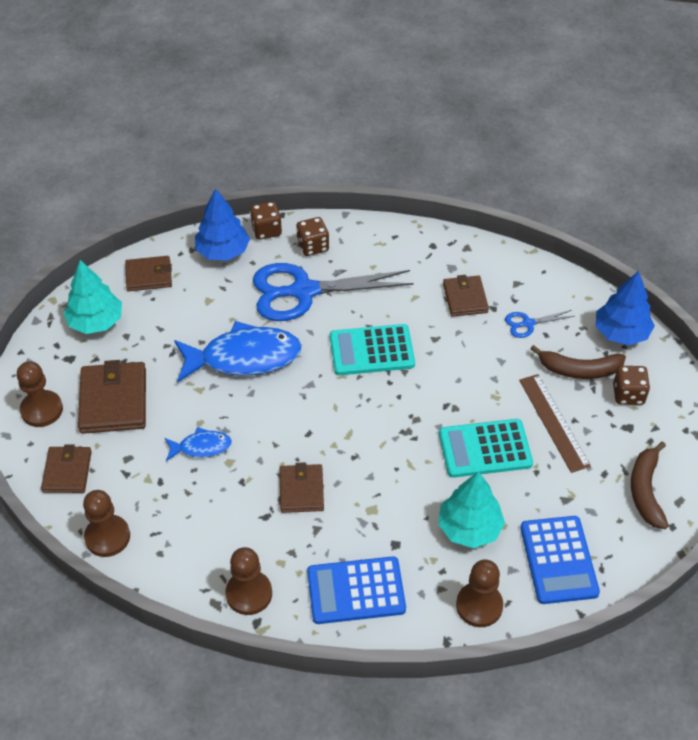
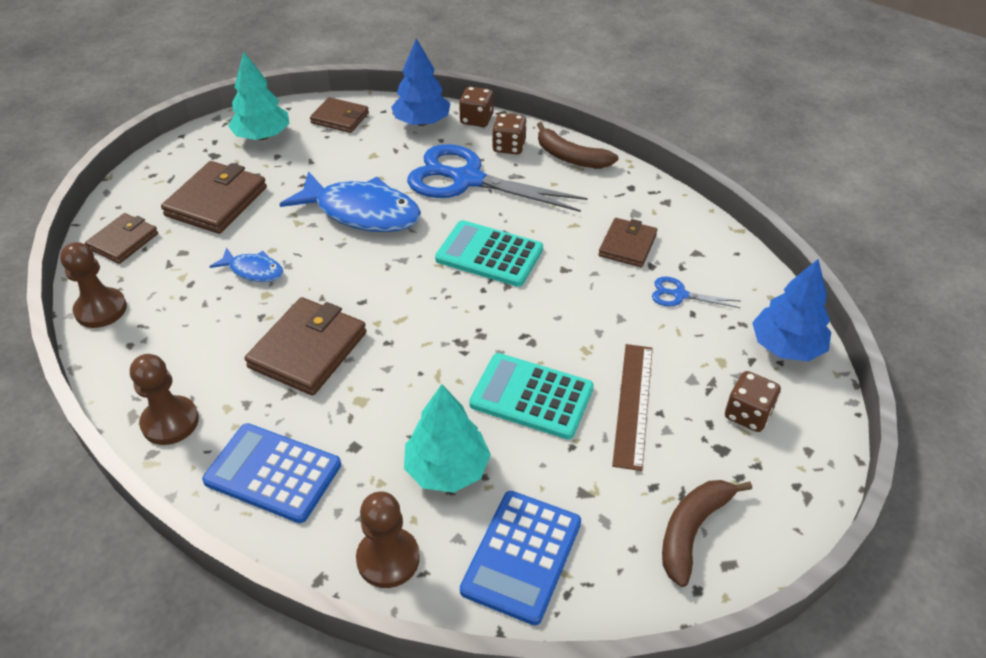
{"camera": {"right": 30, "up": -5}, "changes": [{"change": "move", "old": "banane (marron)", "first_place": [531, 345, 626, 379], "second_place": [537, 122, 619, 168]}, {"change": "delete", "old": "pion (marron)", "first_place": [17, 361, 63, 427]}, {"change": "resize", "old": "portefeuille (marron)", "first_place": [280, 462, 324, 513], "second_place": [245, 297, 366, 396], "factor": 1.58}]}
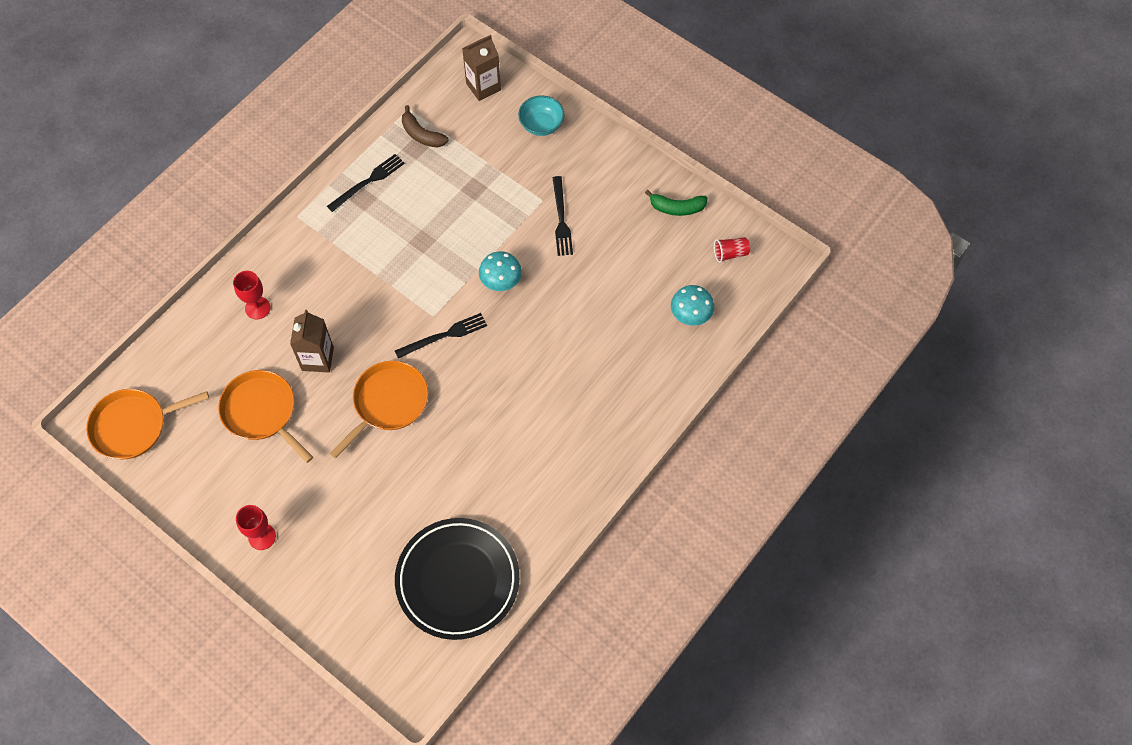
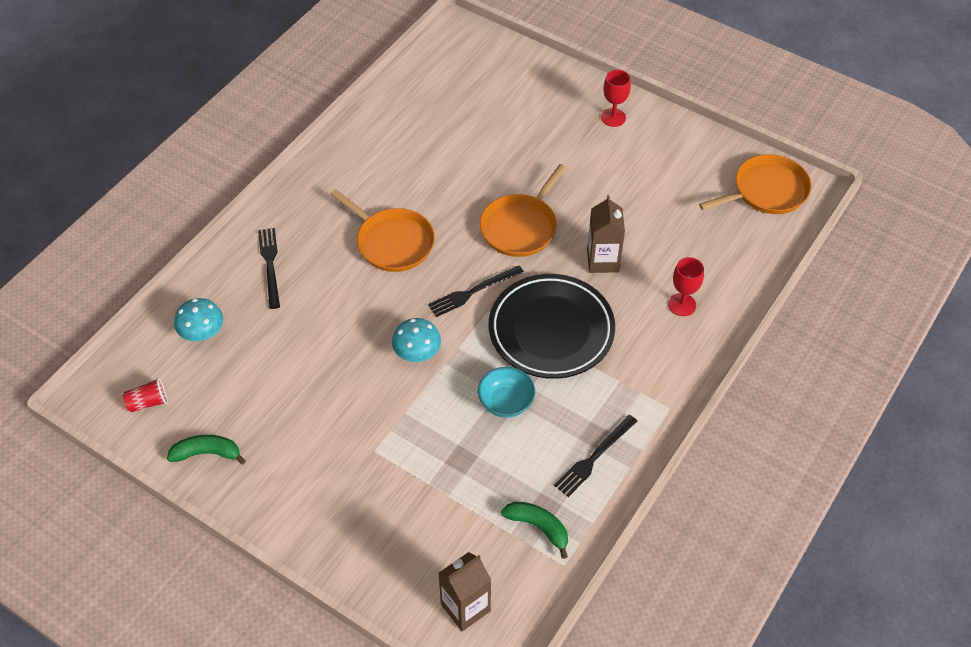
{"camera": {"right": 175, "up": -10}, "changes": [{"change": "move", "old": "bol (turquoise)", "first_place": [518, 96, 564, 136], "second_place": [478, 367, 535, 418]}, {"change": "recolor", "old": "banane (marron)", "new": "banane (vert)", "first_place": [402, 105, 449, 148], "second_place": [501, 502, 568, 559]}, {"change": "move", "old": "fourchette (noir)", "first_place": [552, 176, 573, 256], "second_place": [258, 228, 280, 309]}, {"change": "move", "old": "poêle (orange)", "first_place": [218, 370, 313, 463], "second_place": [330, 189, 435, 272]}, {"change": "move", "old": "assiette (noir)", "first_place": [395, 518, 520, 640], "second_place": [488, 274, 615, 379]}]}
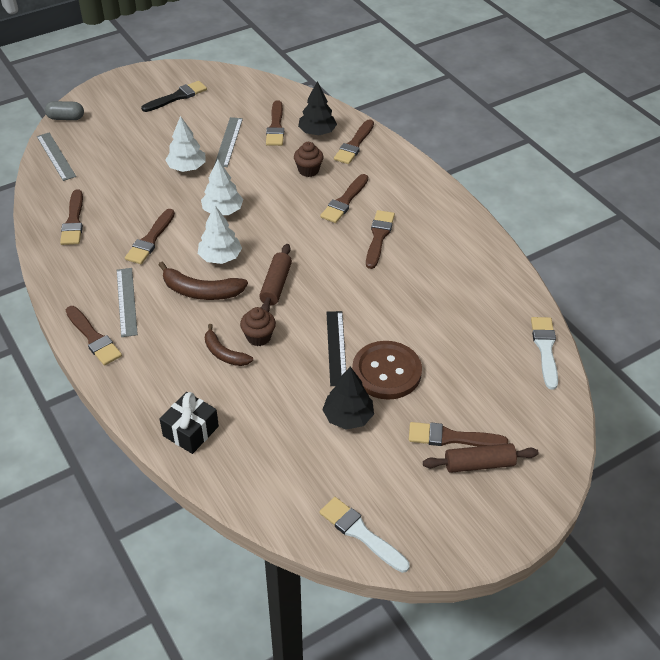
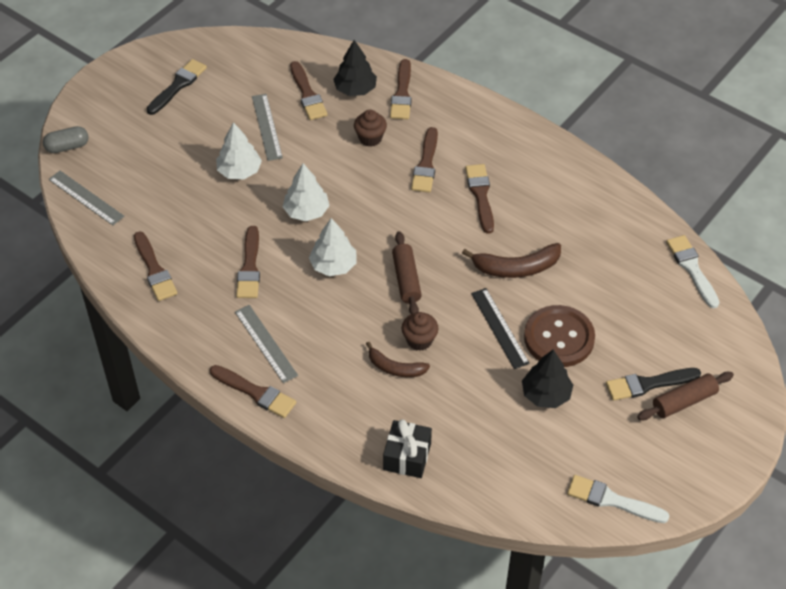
{"camera": {"right": -20, "up": 5}, "changes": [{"change": "move", "old": "banane (marron)", "first_place": [159, 262, 248, 300], "second_place": [462, 243, 561, 278]}, {"change": "recolor", "old": "pinceau (marron)", "new": "pinceau (noir)", "first_place": [409, 422, 508, 446], "second_place": [606, 368, 701, 401]}]}
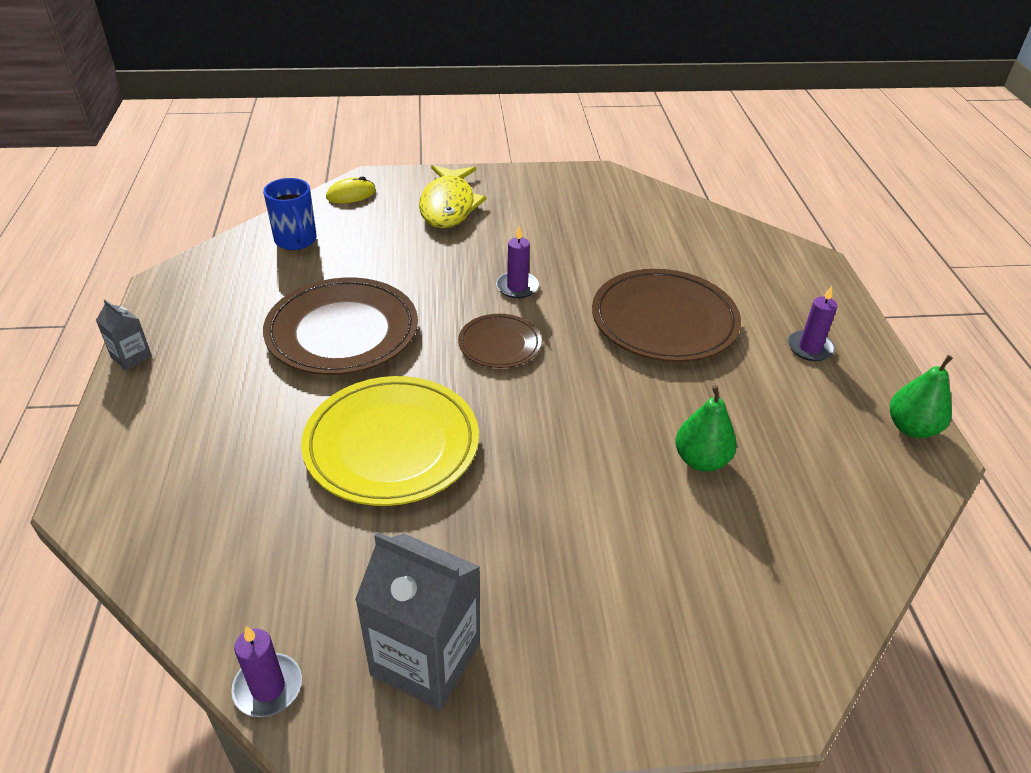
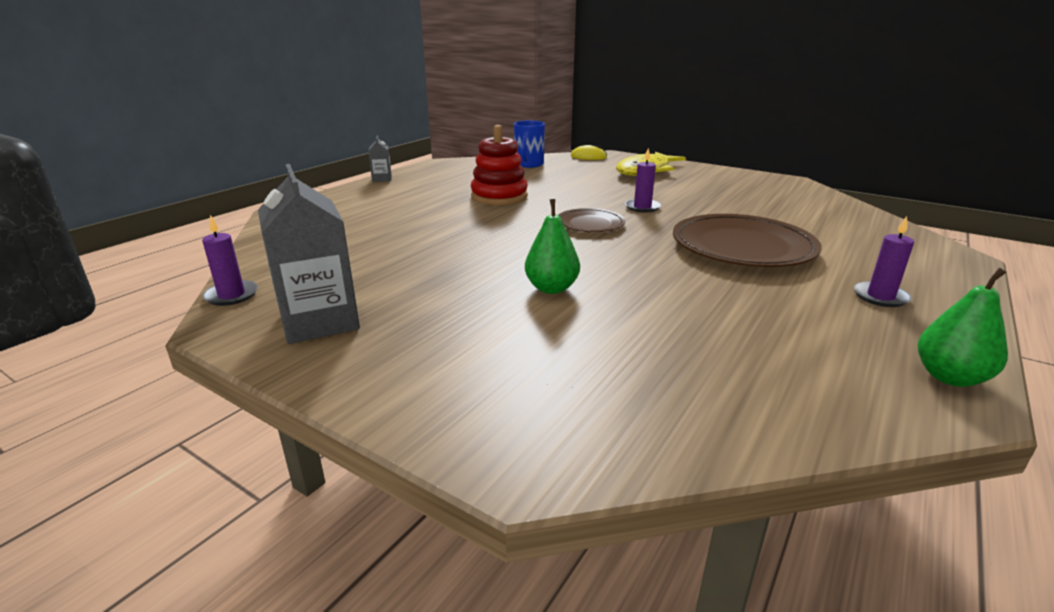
{"camera": {"right": 40, "up": -15}, "changes": [{"change": "replace", "old": "assiette (marron)", "new": "jouet à empiler (rouge)", "first_place": [263, 278, 418, 375], "second_place": [471, 125, 528, 205]}, {"change": "delete", "old": "assiette (jaune)", "first_place": [301, 376, 479, 506]}, {"change": "move", "old": "poire (vert)", "first_place": [675, 385, 737, 472], "second_place": [525, 199, 580, 294]}]}
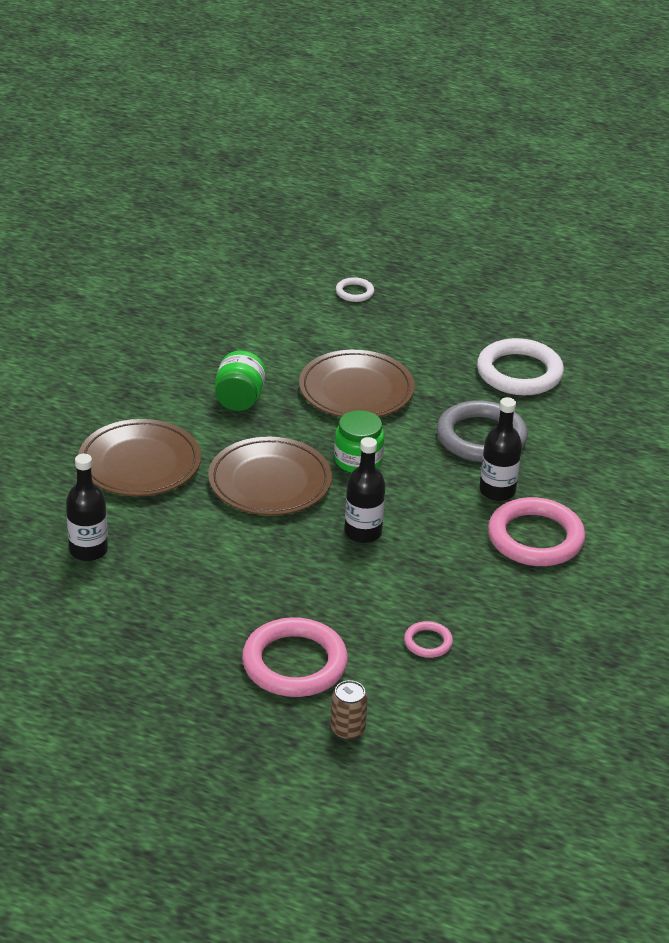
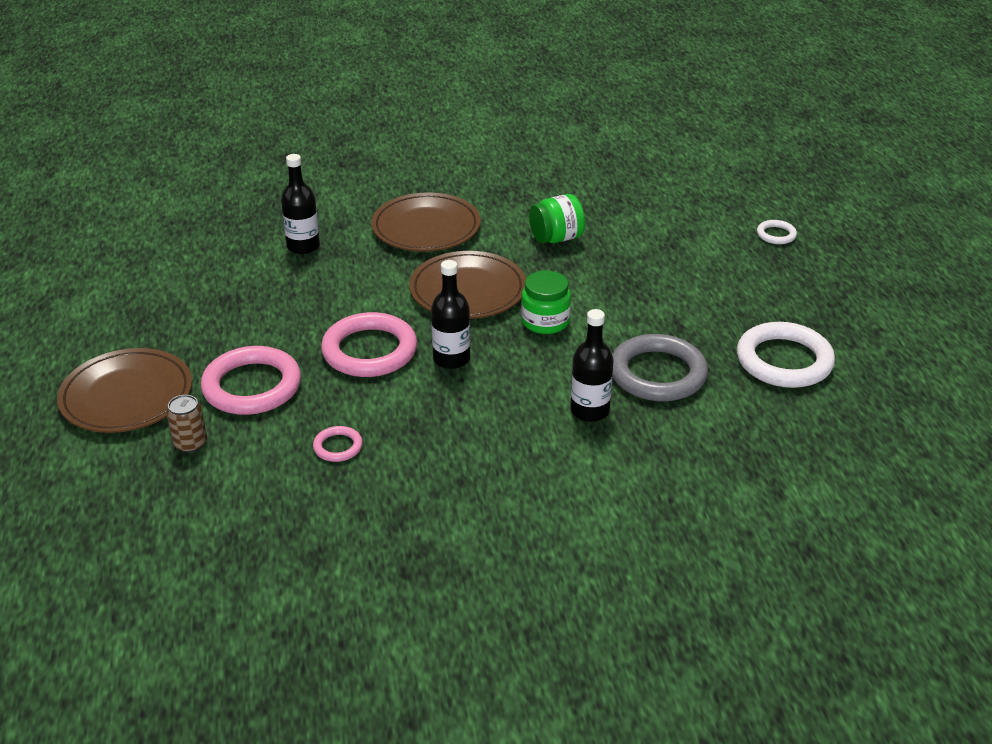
{"camera": {"right": 60, "up": 0}, "changes": [{"change": "move", "old": "assiette (marron)", "first_place": [299, 350, 415, 417], "second_place": [57, 348, 192, 433]}, {"change": "move", "old": "anneau (rose)", "first_place": [488, 497, 585, 566], "second_place": [321, 312, 417, 377]}]}
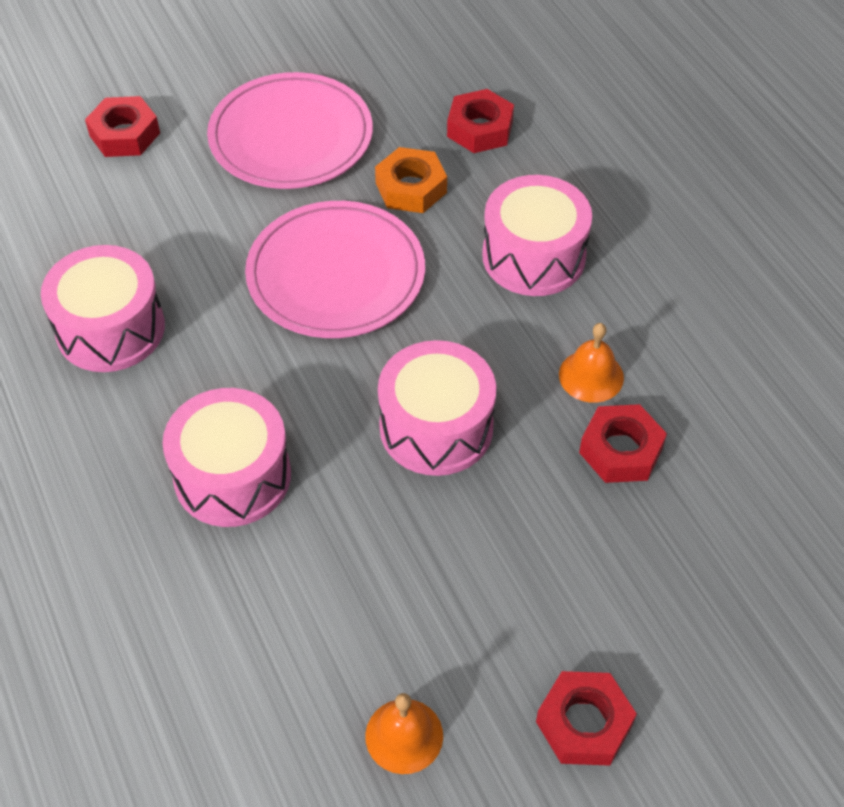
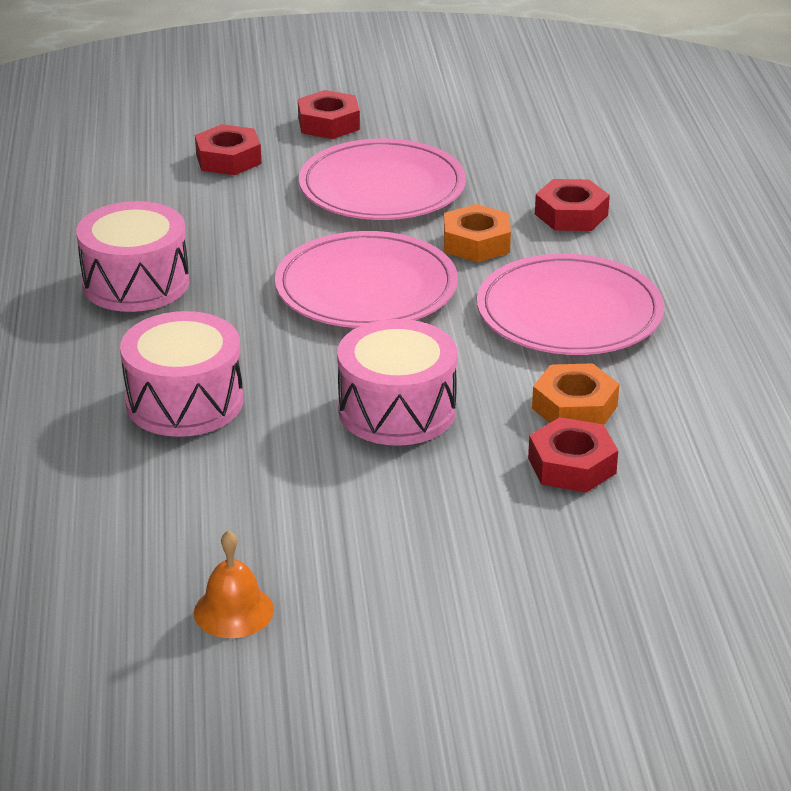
{"camera": {"right": 20, "up": -20}, "changes": [{"change": "replace", "old": "tambour (rose)", "new": "assiette (rose)", "first_place": [482, 175, 592, 296], "second_place": [477, 254, 664, 355]}, {"change": "replace", "old": "cloche (orange)", "new": "écrou (orange)", "first_place": [559, 323, 624, 403], "second_place": [532, 363, 619, 425]}, {"change": "move", "old": "écrou (rouge)", "first_place": [536, 671, 637, 766], "second_place": [298, 90, 360, 139]}]}
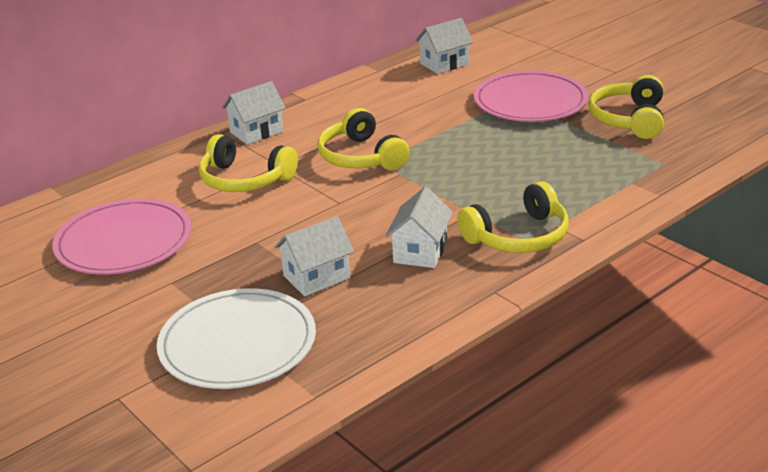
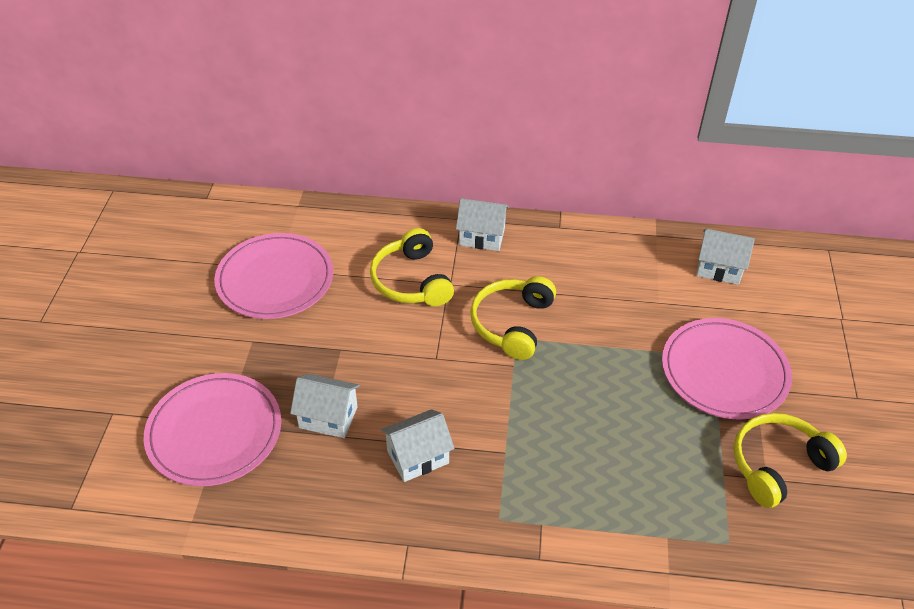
{"camera": {"right": 45, "up": 15}, "changes": [{"change": "delete", "old": "casque audio (jaune)", "first_place": [457, 181, 569, 253]}, {"change": "recolor", "old": "assiette (blanc)", "new": "assiette (rose)", "first_place": [157, 288, 316, 389], "second_place": [144, 373, 281, 486]}]}
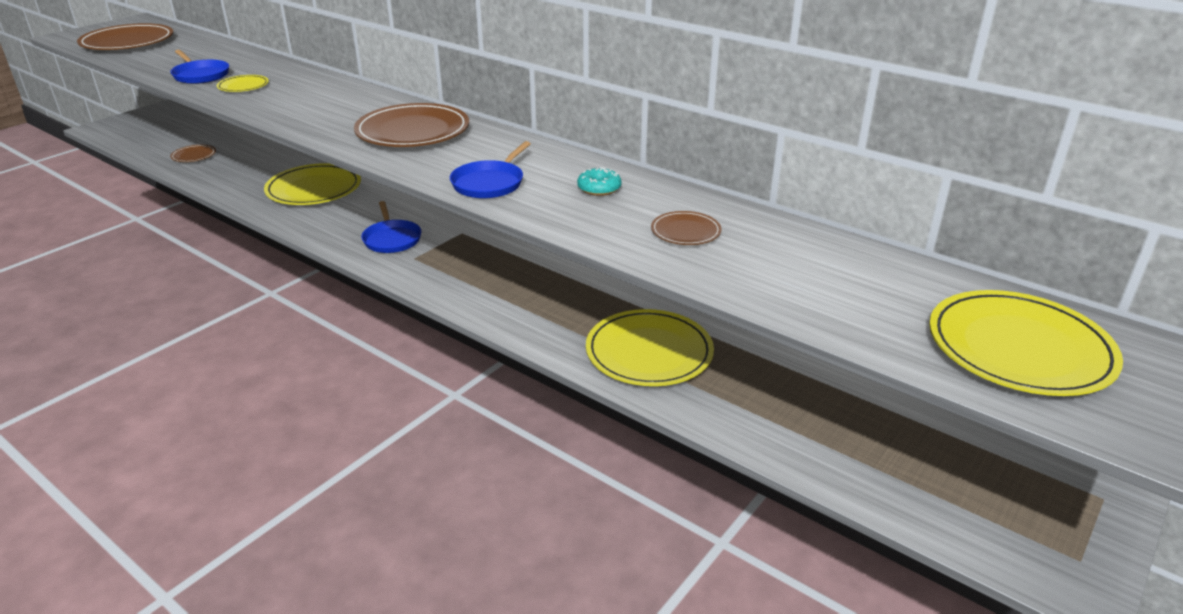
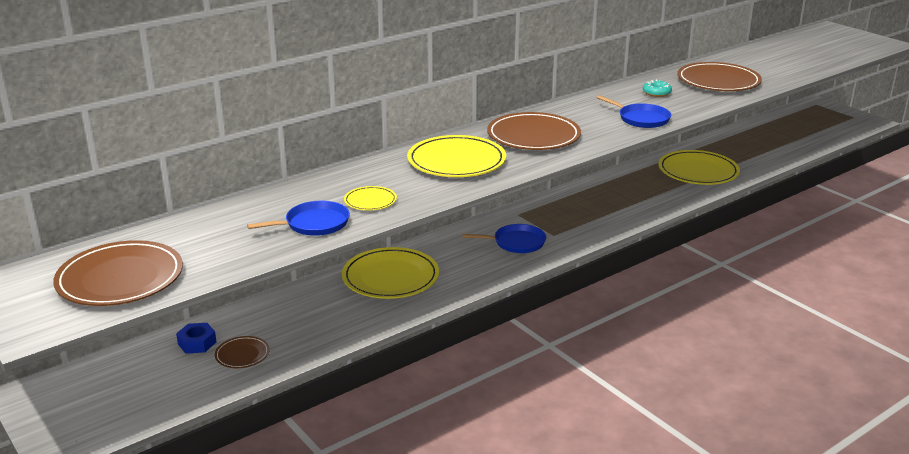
{"camera": {"right": -75, "up": -5}, "changes": [{"change": "resize", "old": "assiette (marron)", "first_place": [651, 211, 721, 245], "second_place": [677, 62, 762, 91], "factor": 2.03}, {"change": "move", "old": "assiette (jaune)", "first_place": [929, 290, 1123, 396], "second_place": [407, 135, 506, 177]}, {"change": "insert", "new": "écrou (bleu)", "second_place": [176, 323, 216, 354]}]}
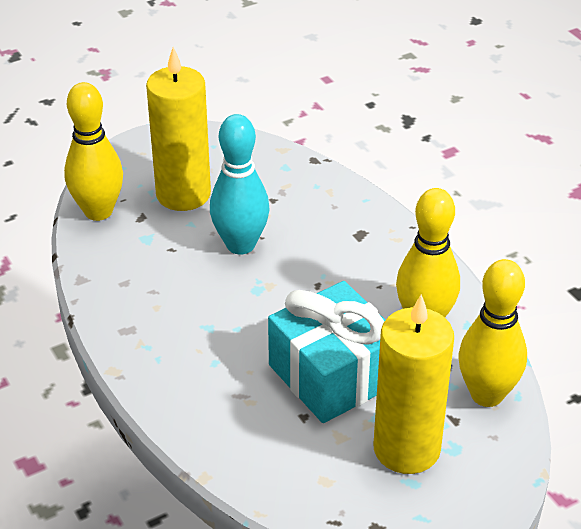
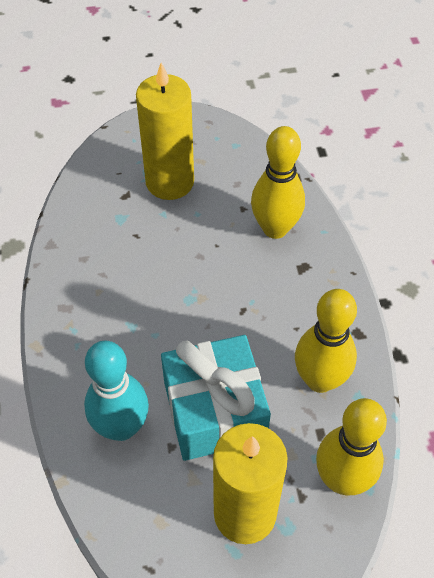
{"camera": {"right": 20, "up": 15}, "changes": [{"change": "move", "old": "quille (jaune)", "first_place": [64, 82, 123, 221], "second_place": [251, 126, 305, 239]}, {"change": "move", "old": "quille (turquoise)", "first_place": [210, 114, 270, 255], "second_place": [84, 341, 149, 441]}]}
